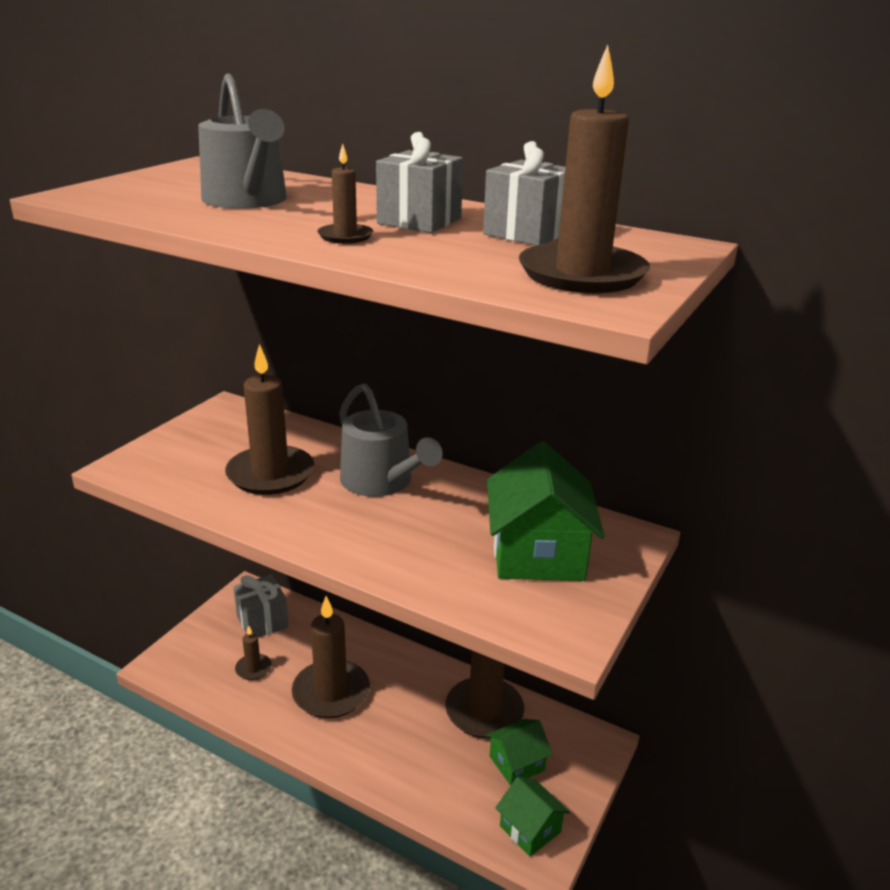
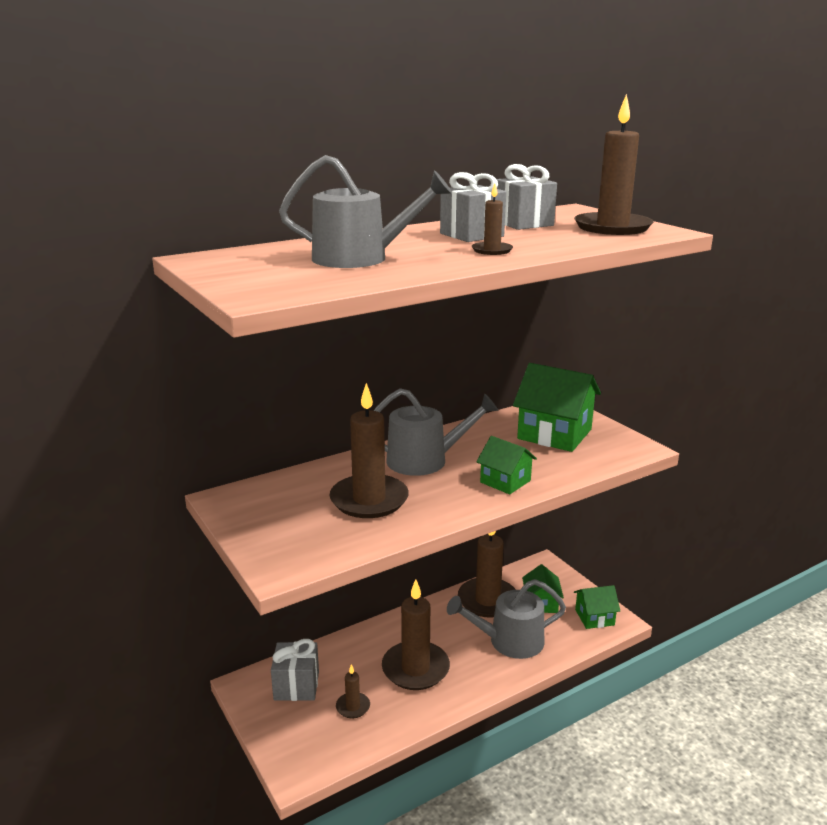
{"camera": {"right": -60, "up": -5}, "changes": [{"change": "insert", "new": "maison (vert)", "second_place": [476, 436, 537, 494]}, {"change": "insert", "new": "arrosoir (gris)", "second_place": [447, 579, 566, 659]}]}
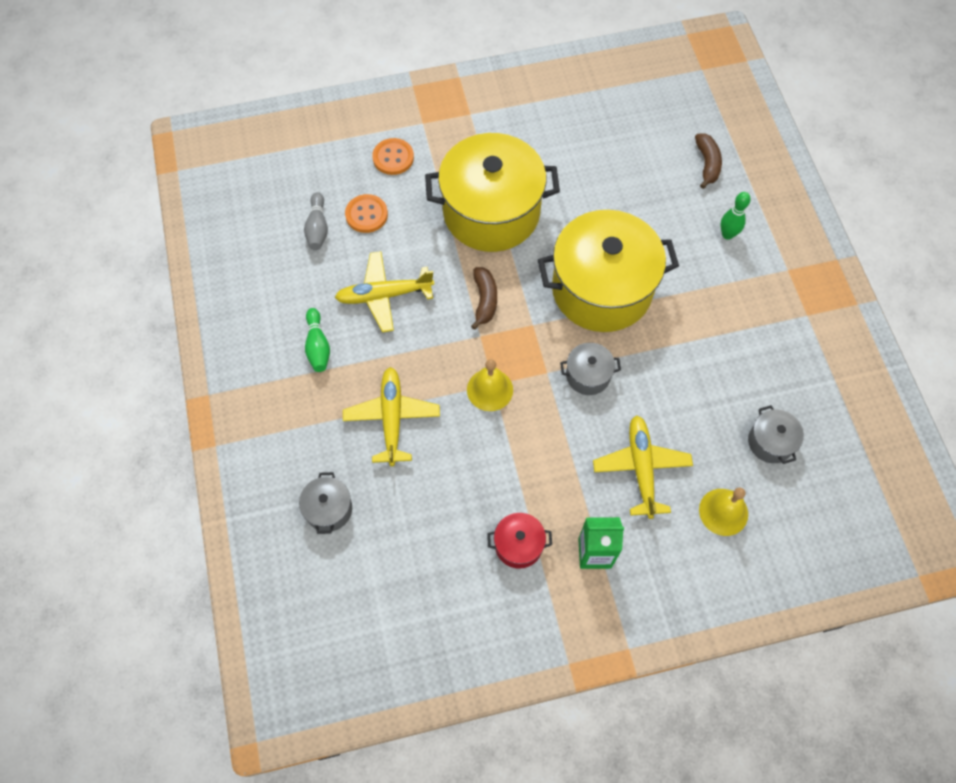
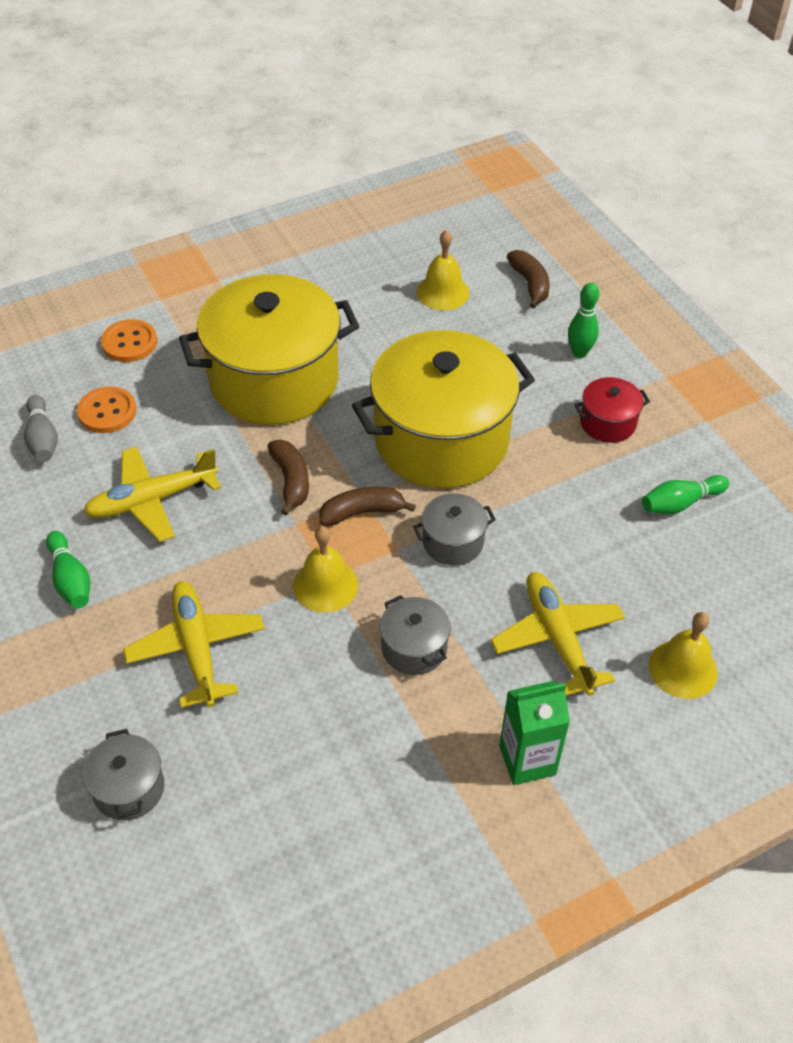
{"camera": {"right": -15, "up": -15}, "changes": [{"change": "move", "old": "marmite (gris)", "first_place": [748, 405, 804, 464], "second_place": [380, 595, 451, 675]}, {"change": "move", "old": "marmite (rouge)", "first_place": [487, 513, 552, 569], "second_place": [574, 377, 650, 443]}, {"change": "insert", "new": "cloche (jaune)", "second_place": [417, 230, 470, 310]}, {"change": "insert", "new": "quille (vert)", "second_place": [642, 475, 729, 514]}, {"change": "insert", "new": "banane (marron)", "second_place": [319, 487, 416, 526]}]}
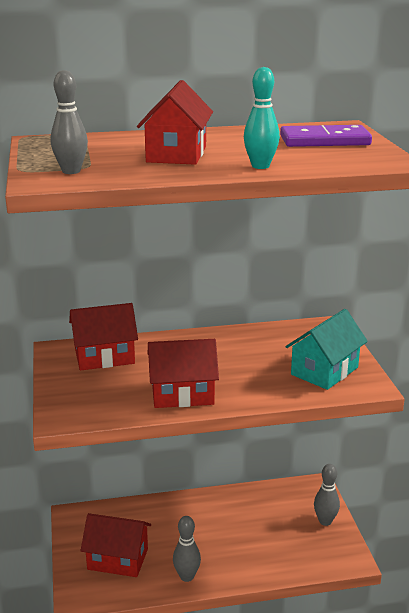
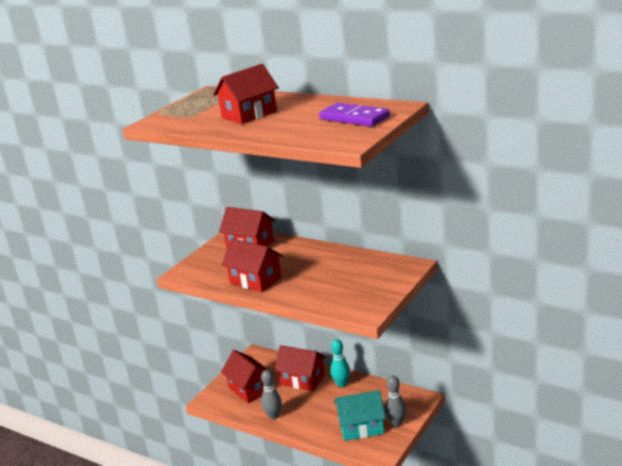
{"camera": {"right": 45, "up": 0}, "changes": [{"change": "move", "old": "quille (turquoise)", "first_place": [244, 67, 280, 169], "second_place": [330, 339, 350, 387]}, {"change": "delete", "old": "quille (gris)", "first_place": [51, 70, 88, 174]}, {"change": "move", "old": "maison (turquoise)", "first_place": [286, 309, 368, 390], "second_place": [334, 390, 386, 441]}, {"change": "insert", "new": "maison (rouge)", "second_place": [274, 345, 326, 391]}]}
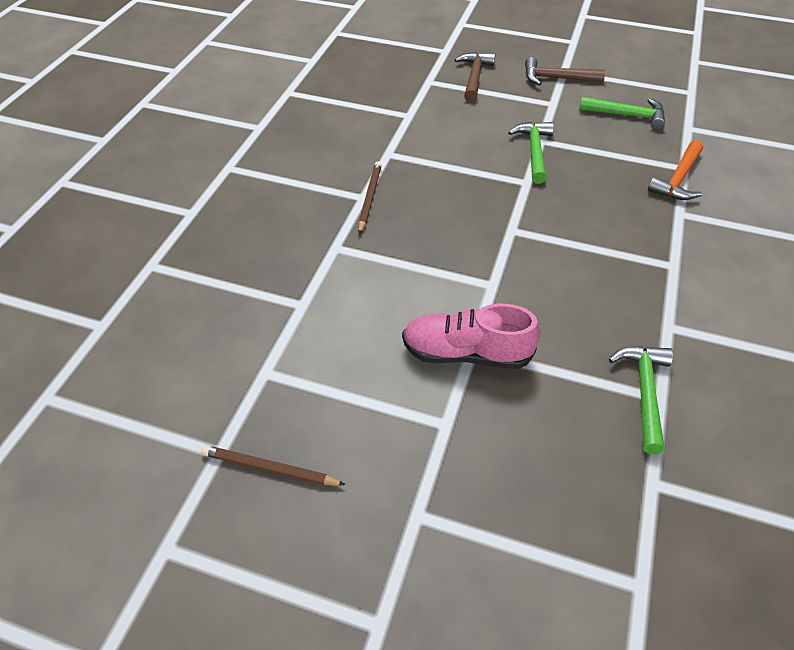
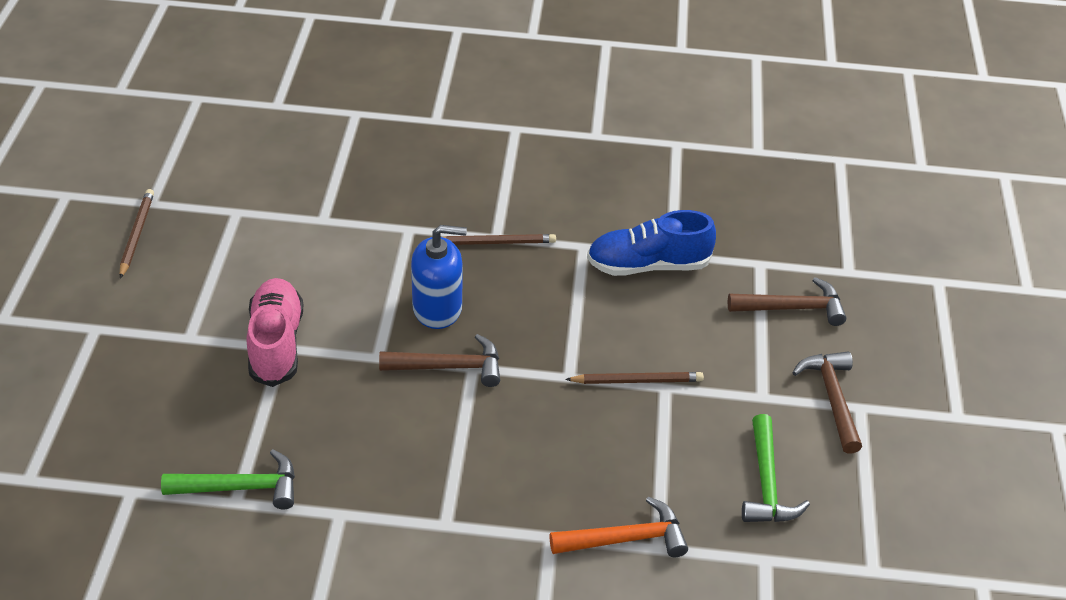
{"camera": {"right": 75, "up": -5}, "changes": [{"change": "replace", "old": "marteau (vert)", "new": "crayon (marron)", "first_place": [508, 122, 554, 184], "second_place": [565, 372, 704, 384]}, {"change": "rotate", "old": "marteau (orange)", "first_place": [648, 140, 703, 200], "second_place": [550, 497, 688, 557], "degrees": 150}, {"change": "insert", "new": "chaussure (bleu)", "second_place": [587, 210, 716, 276]}, {"change": "insert", "new": "distributeur de savon (bleu)", "second_place": [411, 225, 467, 329]}, {"change": "insert", "new": "marteau (marron)", "second_place": [379, 334, 500, 387]}]}
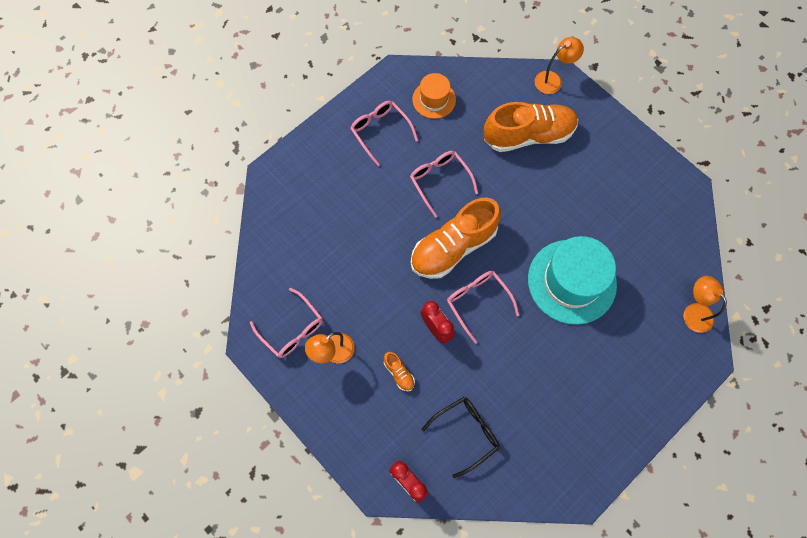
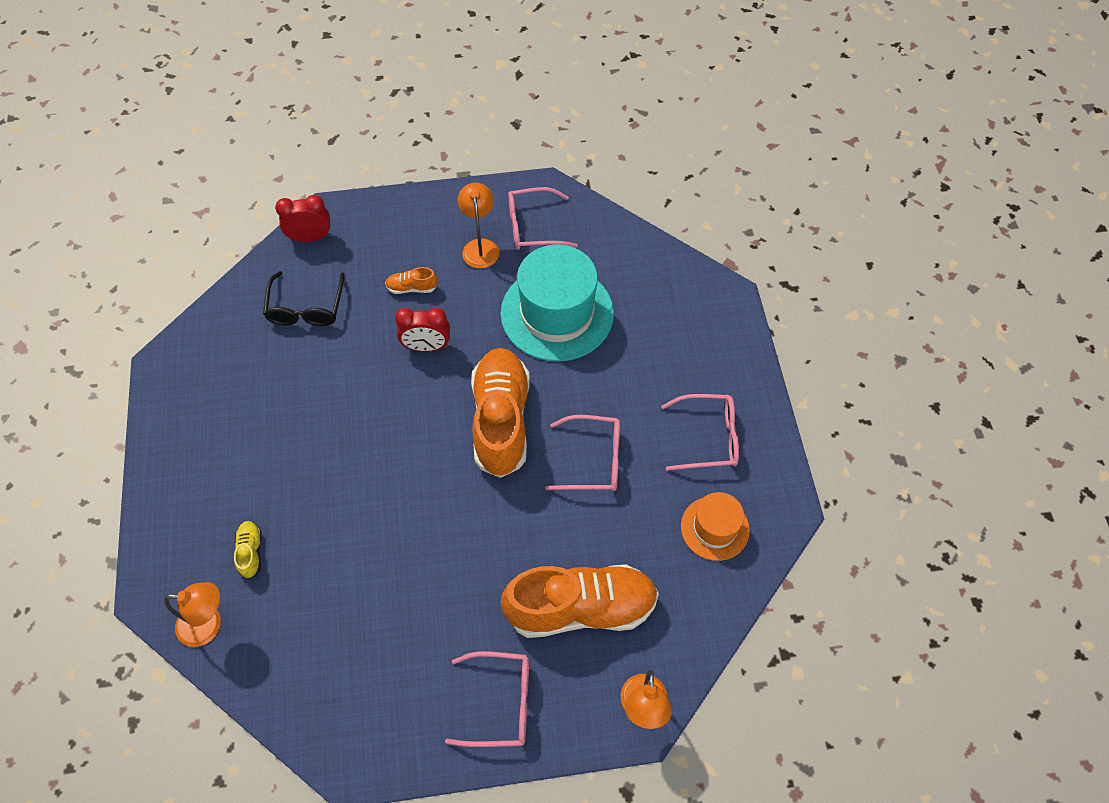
{"camera": {"right": 125, "up": -10}, "changes": [{"change": "rotate", "old": "chaussure (orange)", "first_place": [484, 102, 578, 152], "second_place": [501, 564, 659, 638], "degrees": -120}, {"change": "move", "old": "chapeau (turquoise)", "first_place": [528, 236, 617, 325], "second_place": [500, 244, 614, 362]}, {"change": "move", "old": "lunettes (rose)", "first_place": [447, 271, 519, 344], "second_place": [445, 651, 529, 747]}, {"change": "insert", "new": "chaussure (jaune)", "second_place": [234, 521, 262, 579]}]}
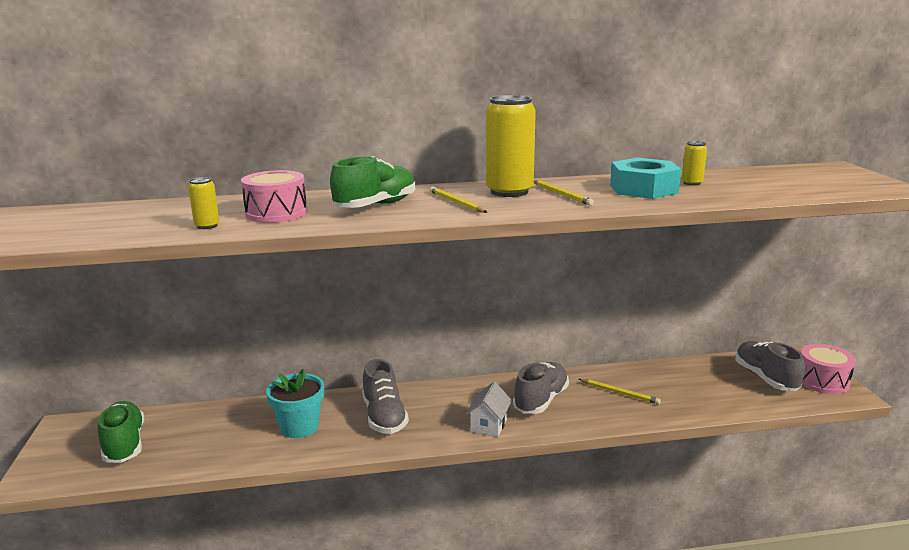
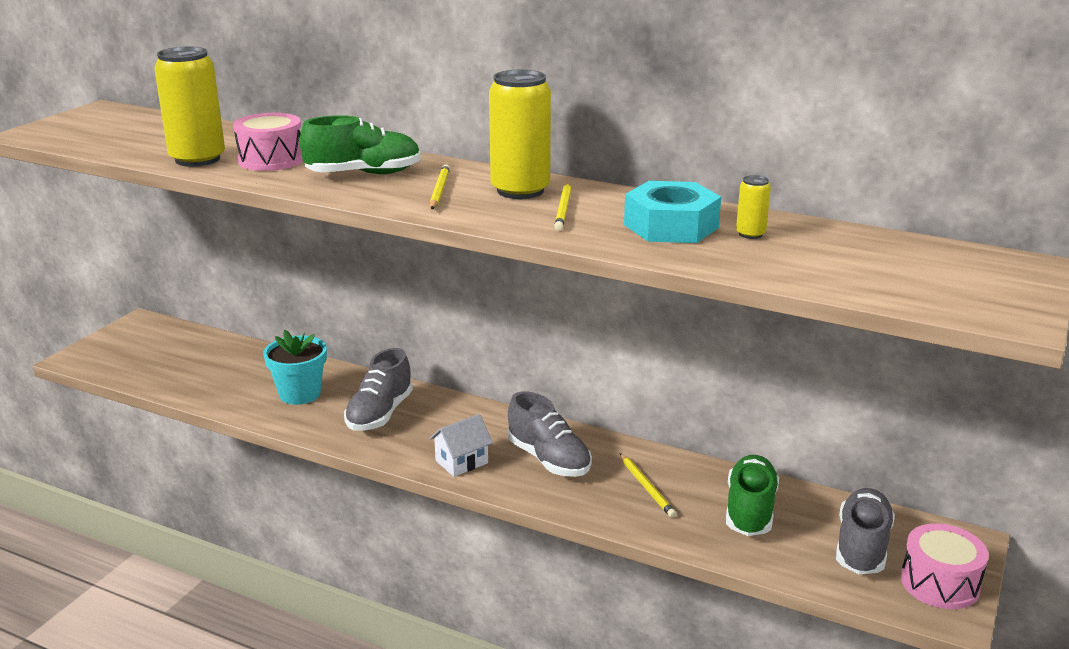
{"camera": {"right": 35, "up": 5}, "changes": [{"change": "resize", "old": "canette (jaune)", "first_place": [188, 177, 220, 229], "second_place": [154, 47, 225, 167], "factor": 2.2}, {"change": "rotate", "old": "chaussure (gris)", "first_place": [513, 362, 569, 414], "second_place": [508, 391, 592, 477], "degrees": 75}, {"change": "move", "old": "chaussure (vert)", "first_place": [98, 401, 144, 463], "second_place": [726, 455, 779, 536]}]}
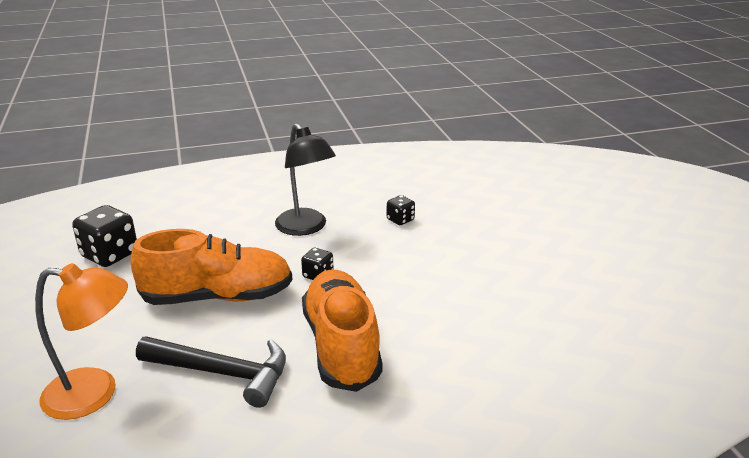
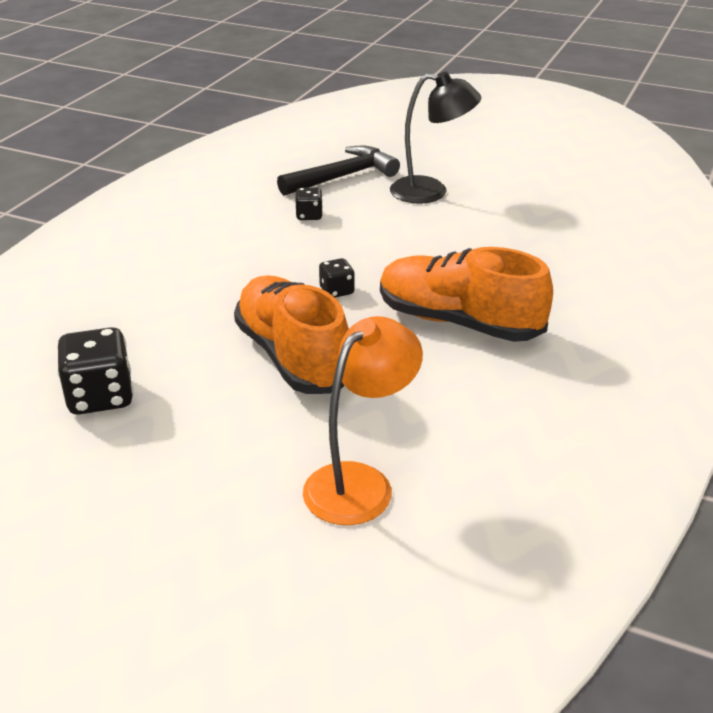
{"camera": {"right": -50, "up": 5}, "changes": [{"change": "move", "old": "lampe (noir)", "first_place": [275, 123, 336, 236], "second_place": [390, 71, 481, 203]}, {"change": "rotate", "old": "chaussure (orange)", "first_place": [131, 229, 293, 305], "second_place": [234, 275, 349, 394], "degrees": -60}, {"change": "move", "old": "marteau (noir)", "first_place": [136, 336, 286, 408], "second_place": [277, 146, 400, 196]}]}
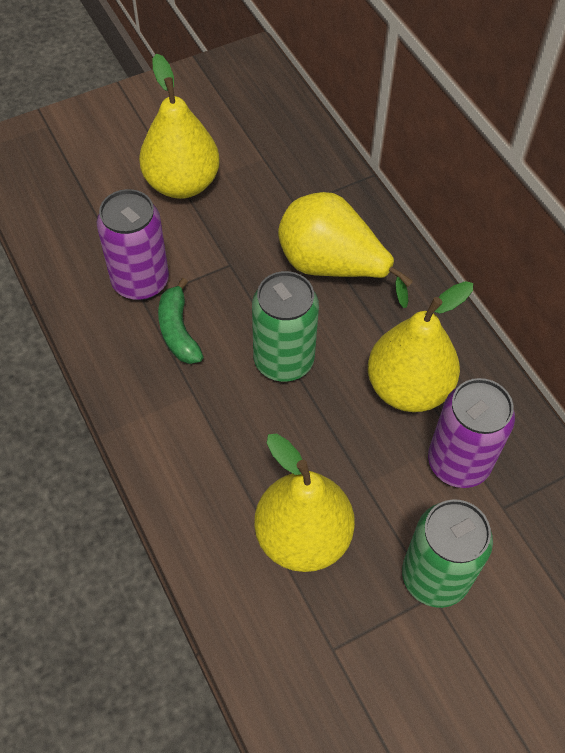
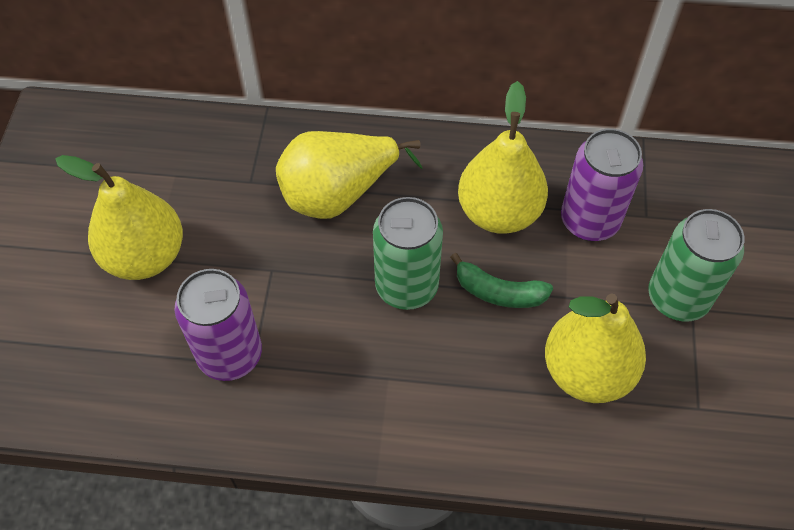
{"camera": {"right": -55, "up": 0}, "changes": [{"change": "move", "old": "banane (vert)", "first_place": [158, 278, 204, 364], "second_place": [450, 253, 553, 308]}]}
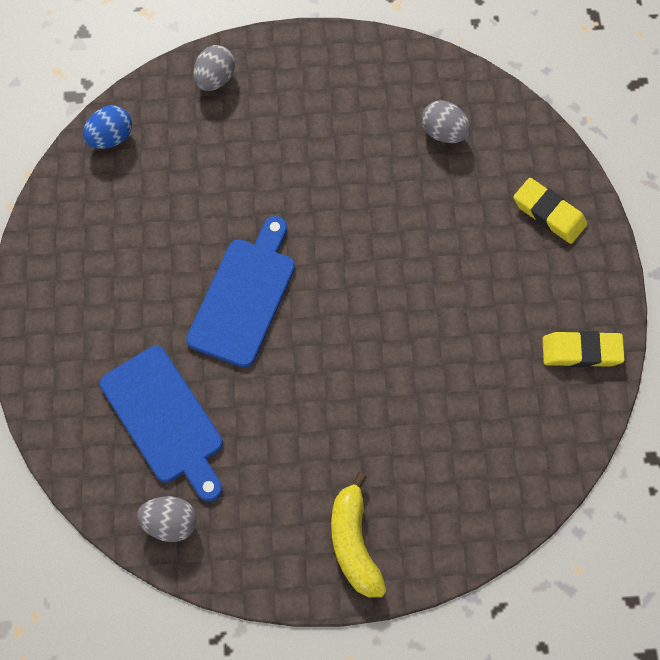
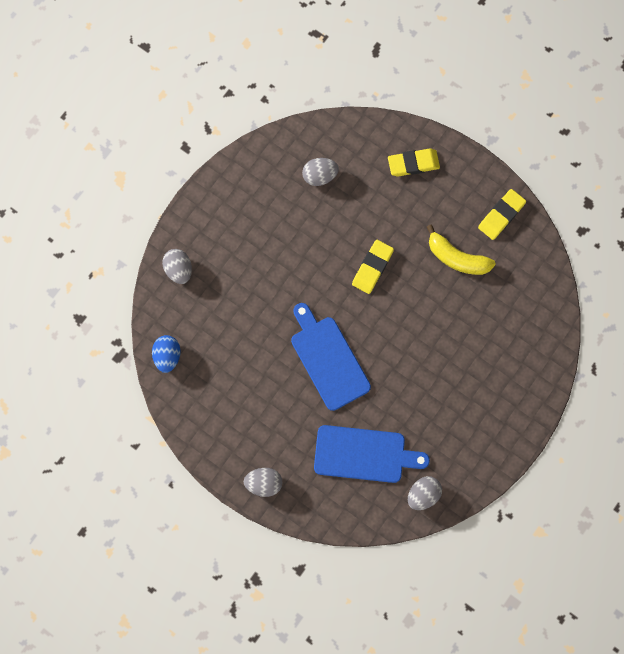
{"camera": {"right": -50, "up": 10}, "changes": [{"change": "move", "old": "banane (jaune)", "first_place": [331, 473, 386, 597], "second_place": [427, 225, 496, 275]}, {"change": "insert", "new": "gomme (jaune)", "second_place": [352, 240, 394, 294]}, {"change": "insert", "new": "œuf (gris)", "second_place": [244, 468, 282, 497]}]}
